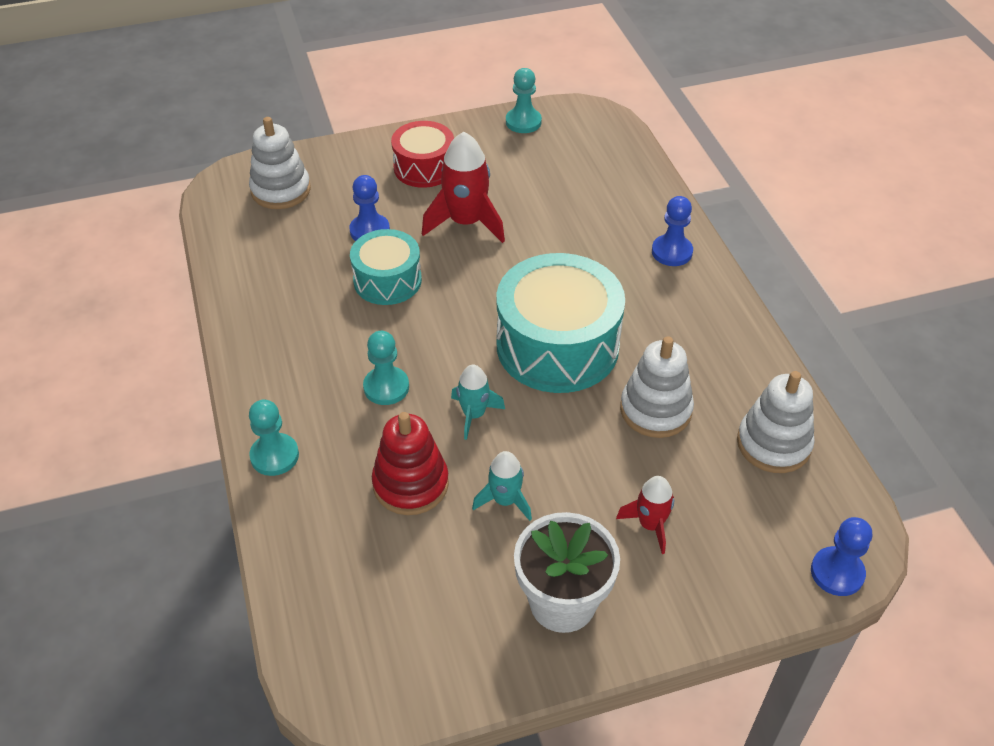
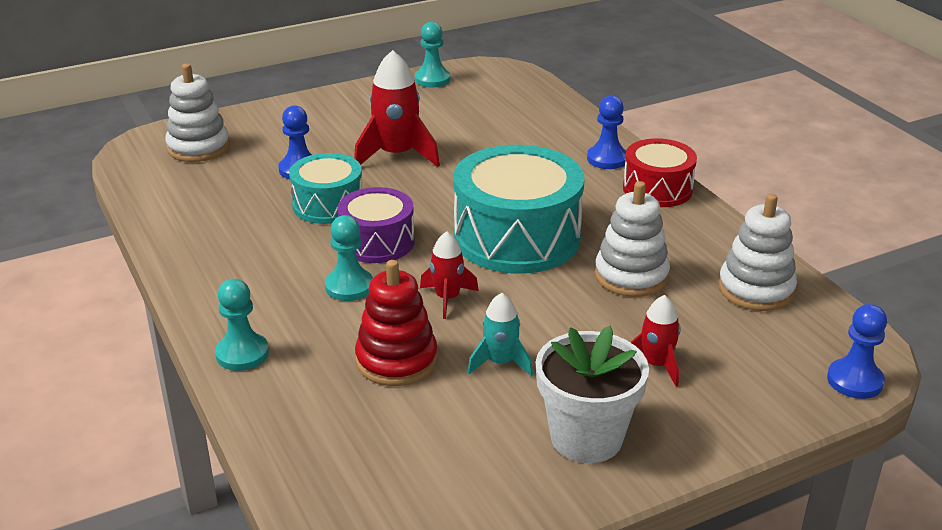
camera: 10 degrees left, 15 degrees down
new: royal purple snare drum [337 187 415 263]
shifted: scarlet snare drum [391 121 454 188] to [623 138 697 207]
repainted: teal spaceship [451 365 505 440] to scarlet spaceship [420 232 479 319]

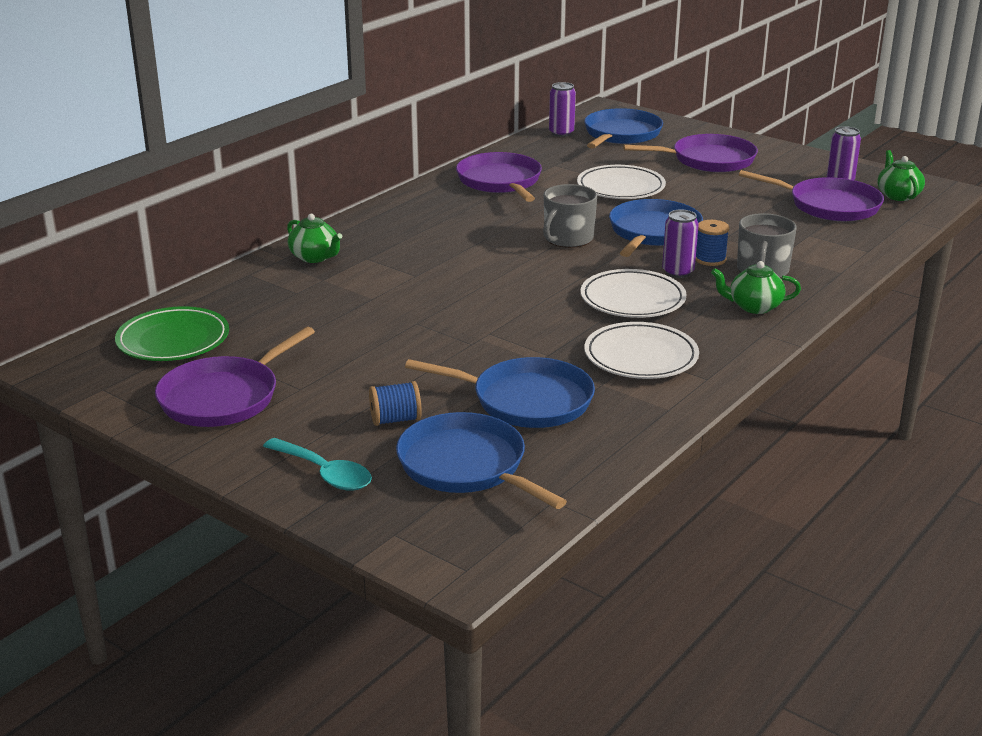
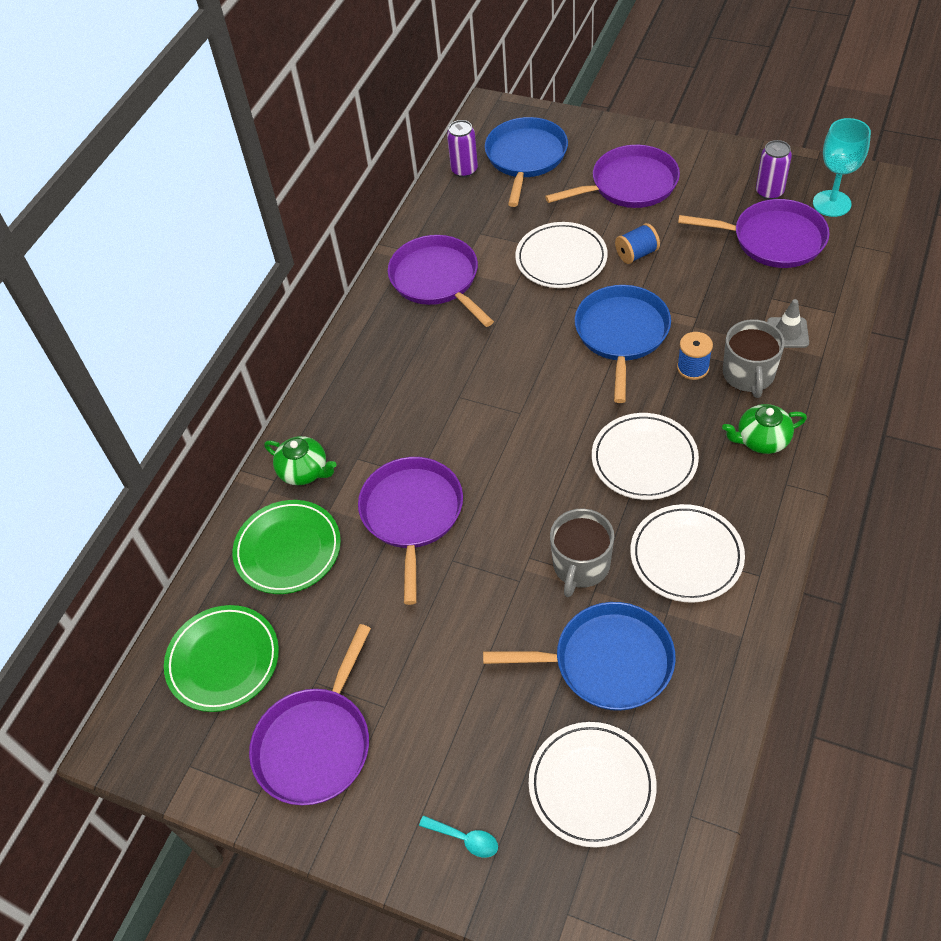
camera: 10 degrees left, 25 degrees up
gone: royal purple can [662 210 699 278]
new: green flat dish [233 500 341 594]; royal purple skillet [358 457 463 605]; grey traffic cone [767 299 809 348]
shifted: cobalt reel of thread [369 381 422 426] to [615 223 660 264]; grey mug [543 184 597 248] to [550 508 614 597]
swapped: cobalt skillet [396 412 567 509] to white flat dish [529 722 657 847]; green teapot [877 150 925 201] to teal chalice [813 118 871 217]
scaled: teal tablespoon [263 438 372 491] = [419 816 498 858] x0.61

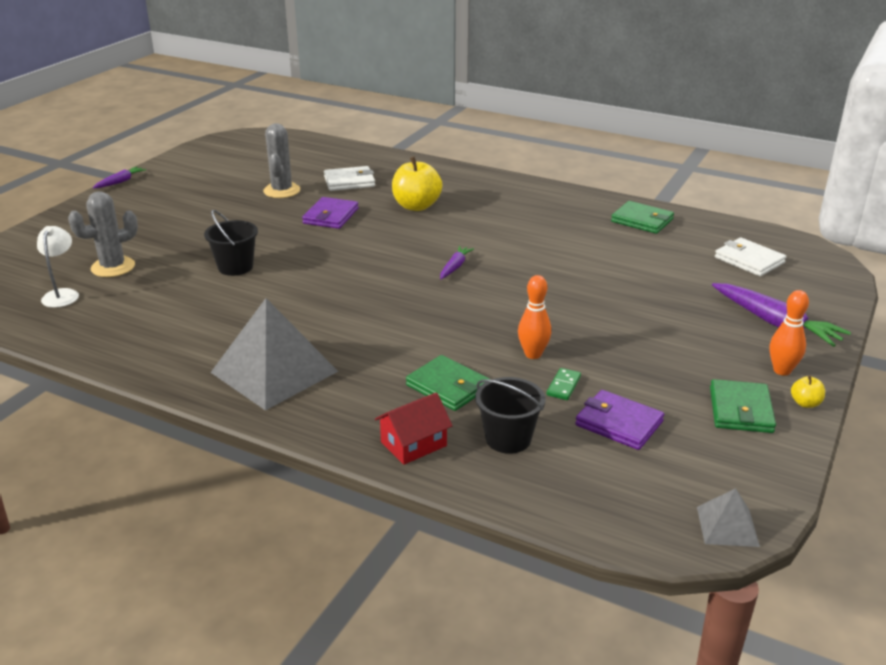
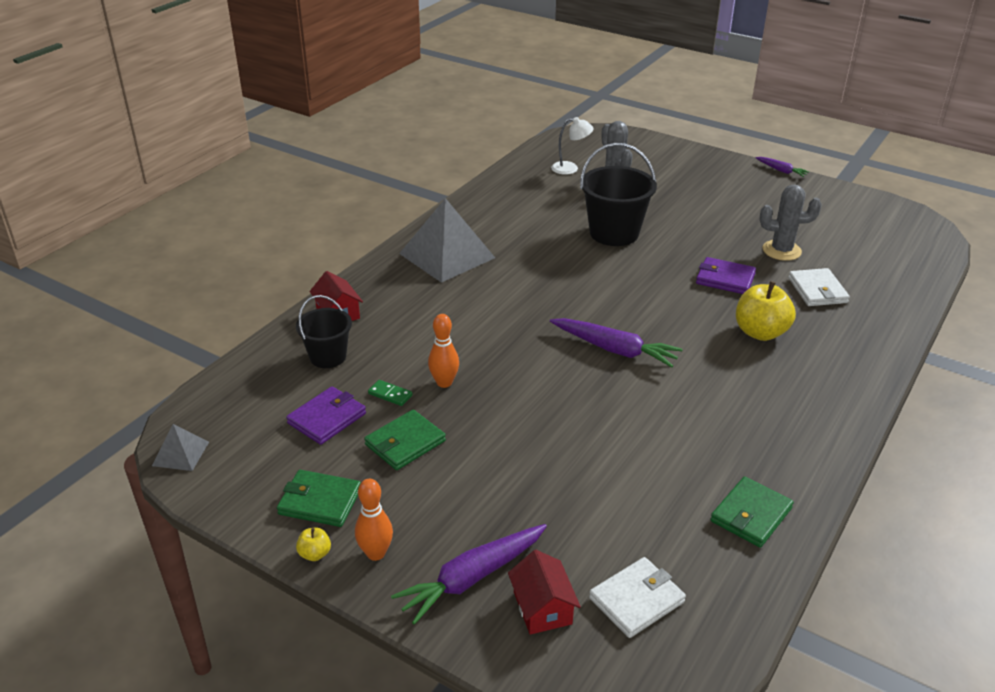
camera: 95 degrees right, 5 degrees up
new: scarlet house [508 550 581 635]
shifted: green card wallet [406 355 490 411] to [364 410 446 470]
scaled: ebony sand bucket [204 210 258 276] = [580 143 657 246] x1.62; royal purple root vegetable [440 246 474 279] = [550 318 682 368] x1.85

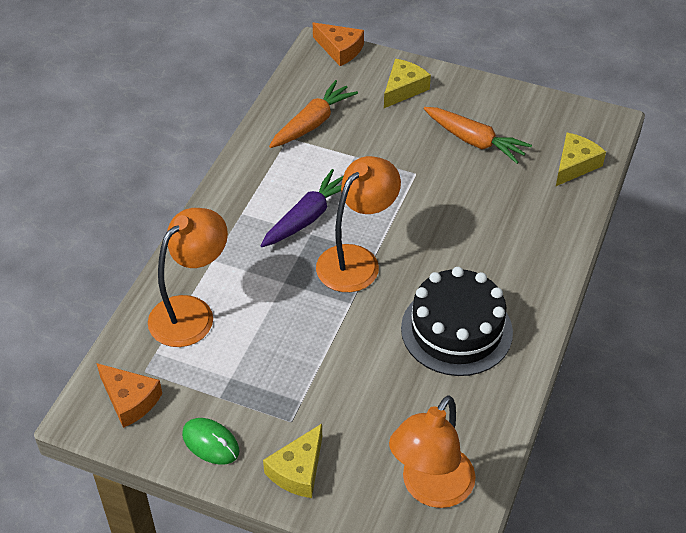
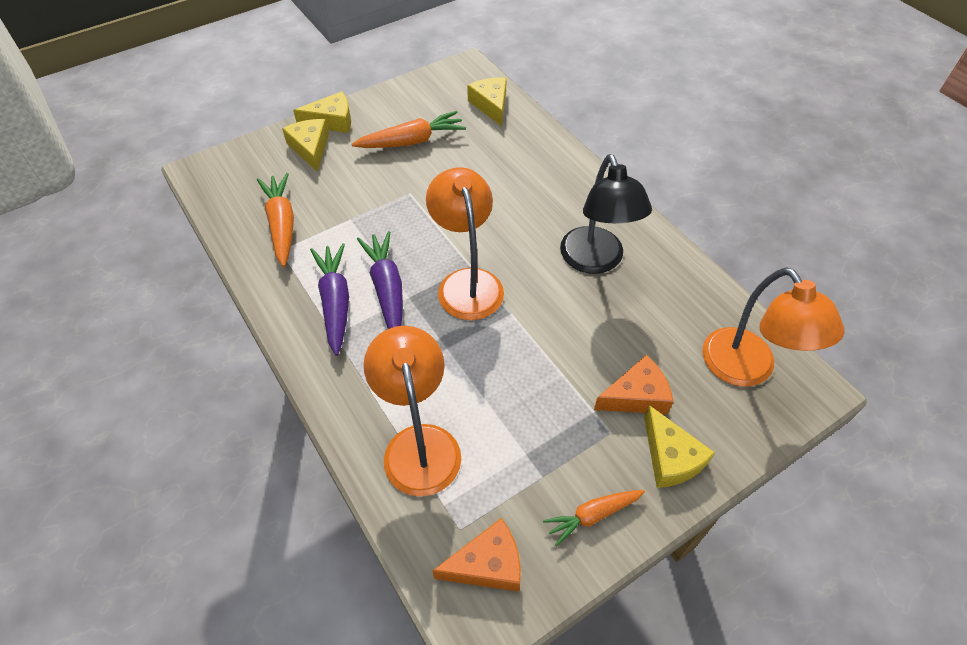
camera: 55 degrees left, 5 degrees up
new: yellow cheese [293 91 351 133]; royal purple root vegetable [310 243 349 356]
shifted: orange cheese [313 23 364 66] to [594 355 674 414]
swapped: green PC mouse [182 418 239 465] to orange root vegetable [543 490 645 547]; ebony cake [401 267 513 376] to ebony reading lamp [560 154 652 274]

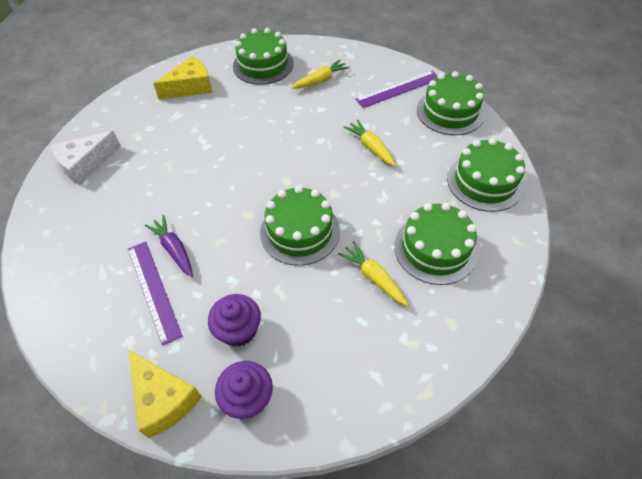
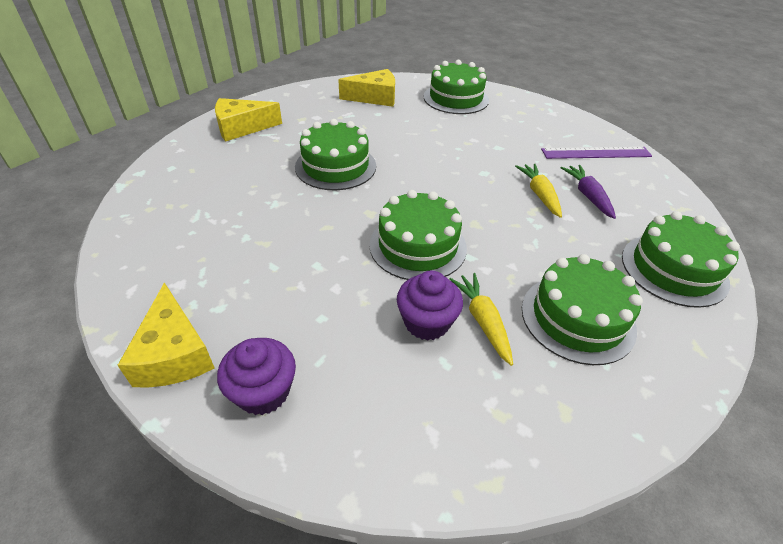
camera: 20 degrees right, 10 degrees down
gone: royal purple straightedge [128 242 182 346]; yellow root vegetable [291 59 350 89]
shifted: royal purple root vegetable [145 215 193 277] to [561 165 616 219]; royal purple fairy cake [208 294 261 347] to [397 271 463 341]; green cake [417 71 485 135] to [295 119 376 190]
repainted: white cheese [52 131 121 185] to yellow cheese [215 98 282 142]

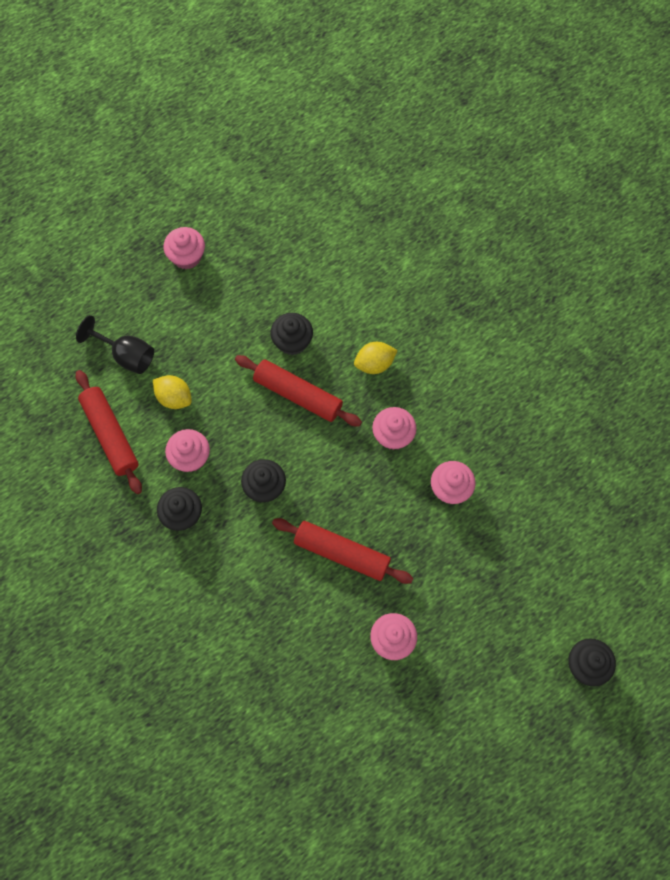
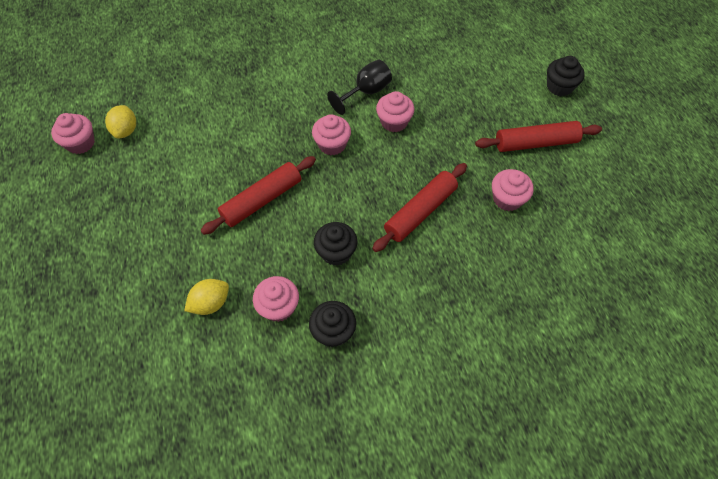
camera: 70 degrees left, 10 degrees down
gone: ebony fairy cake [270 313 313 355]
shifted: ebony chalice [76 315 154 374] to [327 60 392 115]; scarlet pastry roller [76 370 142 494] to [475 121 602 152]; rosy fairy cake [163 227 205 269] to [51 113 95 154]; yellow toy lemon [354 342 398 374] to [105 105 136 139]

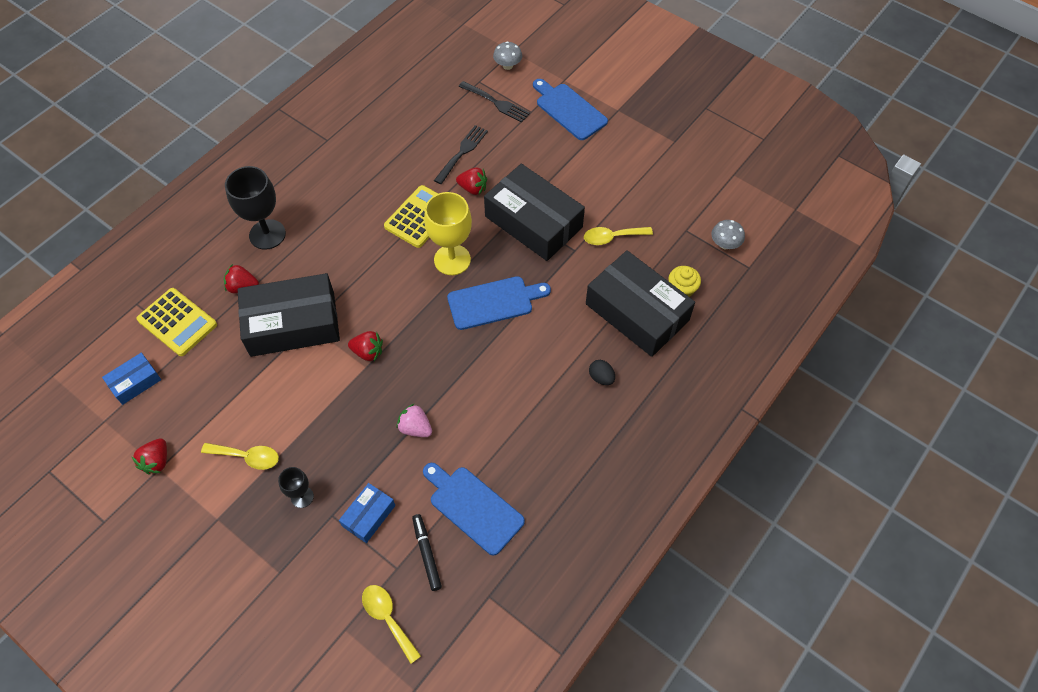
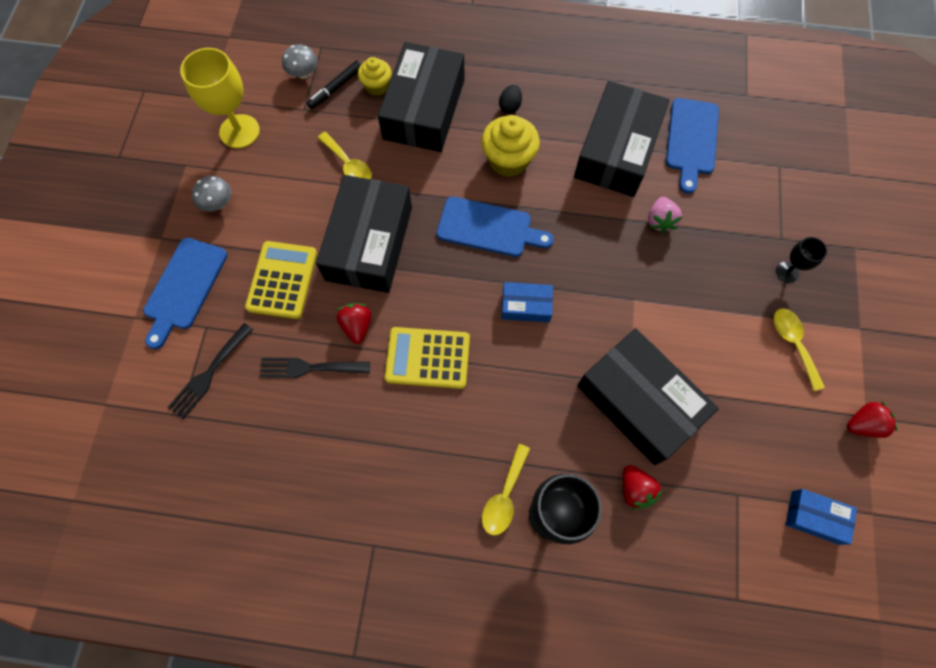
camera: 120 degrees left, 10 degrees up
gone: scarlet toy strawberry [348 331 383 361]
new: yellow fairy cake [482 115 540 177]; ebony package [574 81 670 197]
shifted: yellow pocket calculator [137 288 217 356] to [245 241 317 319]; cobalt package [339 483 395 543] to [501 282 553 322]; yellow tablespoon [362 585 421 664] to [482 444 530 536]; ebony marker pen [412 514 442 591] to [307 60 361 109]; yellow chalice [424 192 472 275] to [180 48 260 148]; grey fungus [493 41 522 70] to [192 176 231 212]
rotated: cobalt chopping board [447 276 551 330] = [437 197 554 257] 150 degrees clockwise; ebony table fork [458 81 530 123] = [167 323 253 419] 150 degrees counterclockwise

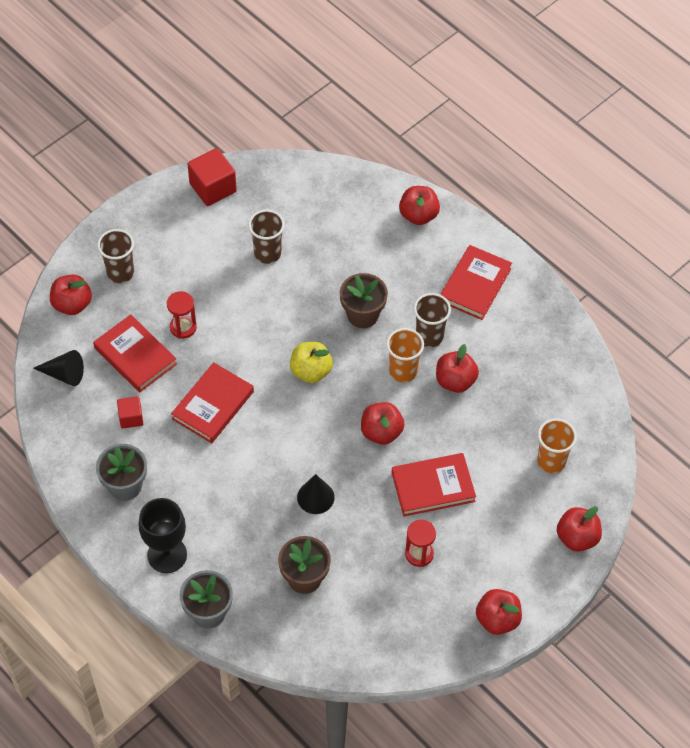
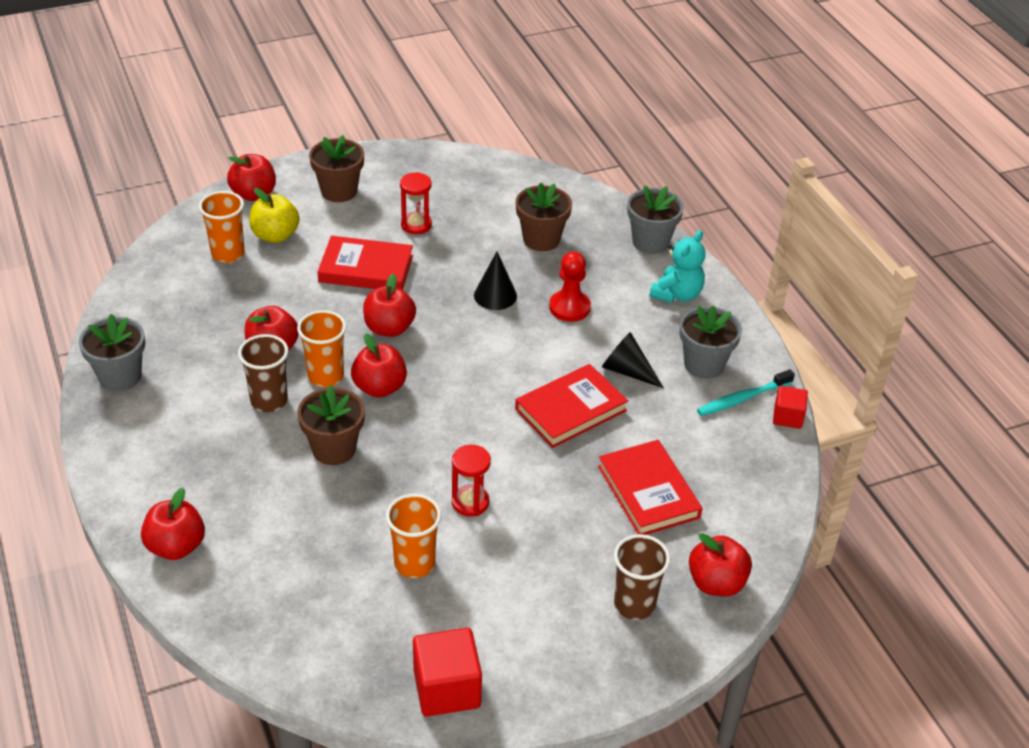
camera: 160 degrees left, 15 degrees down
gone: scarlet book [440 245 512 320]
new: grey flower pot [79 314 145 391]; russet flower pot [309 135 364 202]; scarlet game pawn [549 251 591 322]; teal dental brush [697 369 795 416]
shifted: ebony cone shape [33 350 84 386] to [602 332 664 388]; scarlet cube [117 396 143 429] to [773 386 808 429]; scarlet hourglass [167 291 197 339] to [452 445 491 516]; yellow toy apple [290 342 333 383] to [249 188 300 243]; scarlet toy apple [476 589 522 635] to [351 333 407 398]
swapped: ebony chalice [139 498 187 573] to teal teddy [649 230 705 303]
repainted: russet cup [248 210 285 264] to orange cup [386 494 441 578]

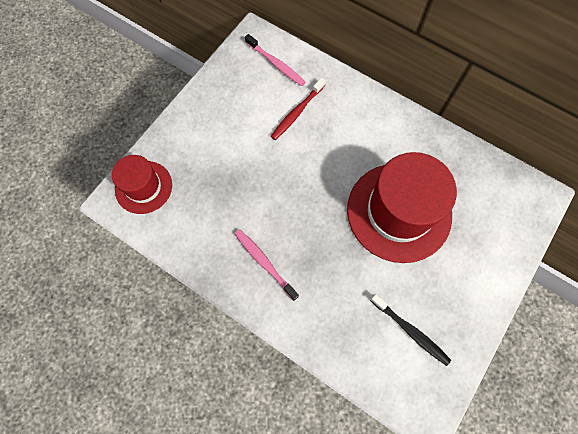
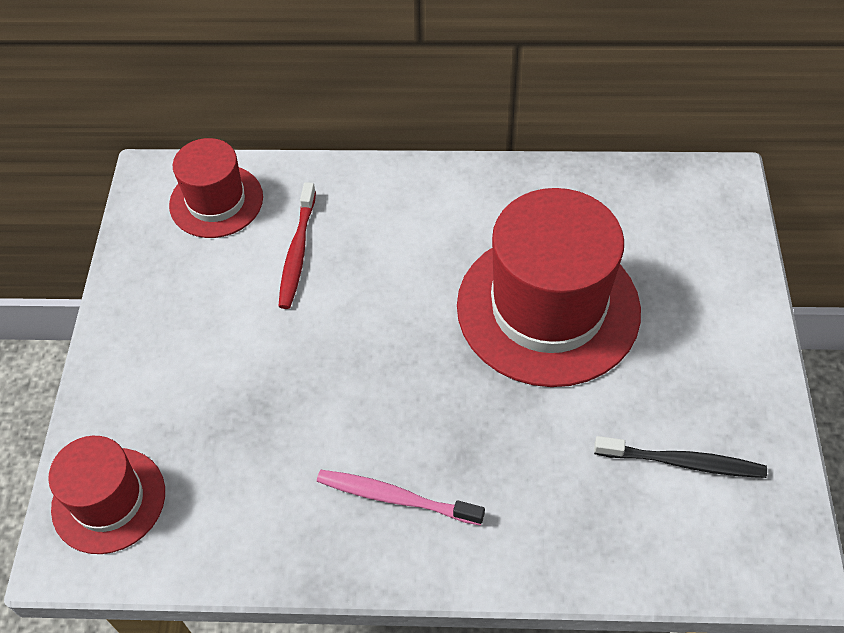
camera: 30 degrees left, 15 degrees down
swapped: rosy dental brush [245 34 306 86] to scarlet tall hat [169 138 263 238]

